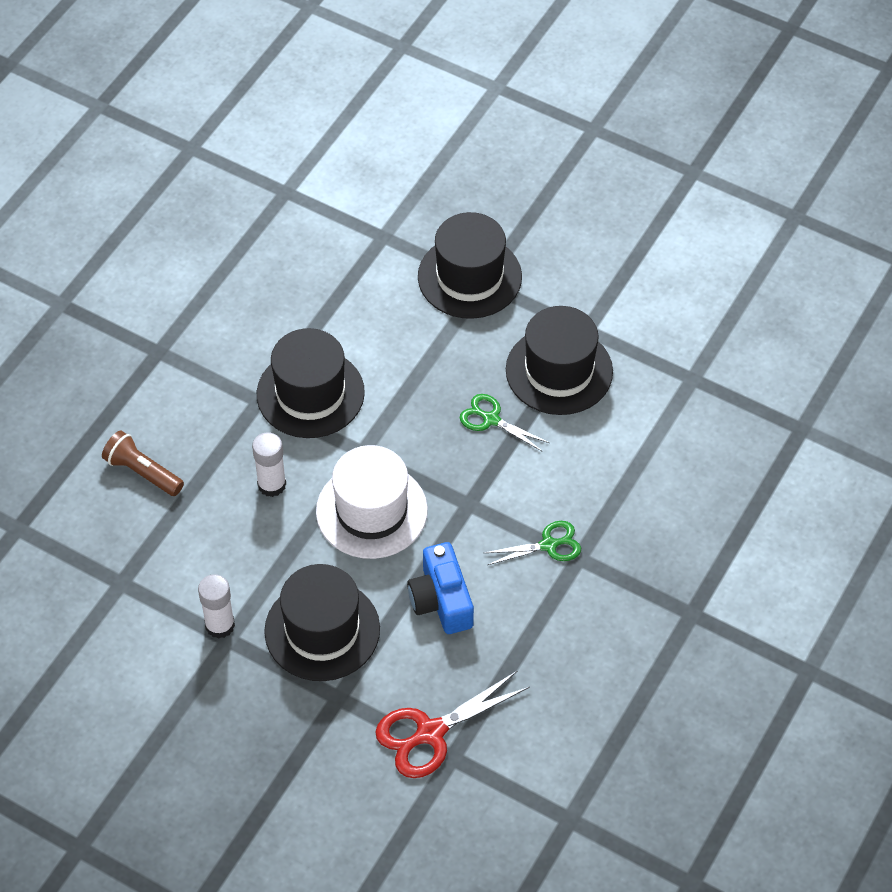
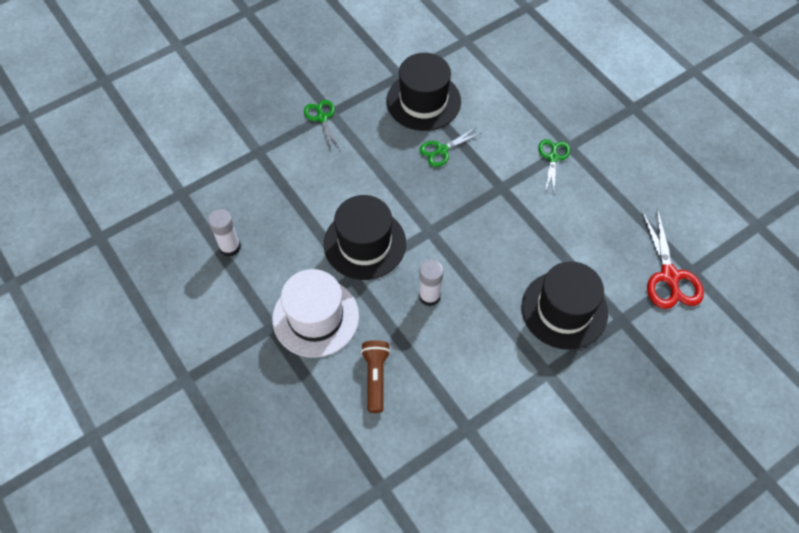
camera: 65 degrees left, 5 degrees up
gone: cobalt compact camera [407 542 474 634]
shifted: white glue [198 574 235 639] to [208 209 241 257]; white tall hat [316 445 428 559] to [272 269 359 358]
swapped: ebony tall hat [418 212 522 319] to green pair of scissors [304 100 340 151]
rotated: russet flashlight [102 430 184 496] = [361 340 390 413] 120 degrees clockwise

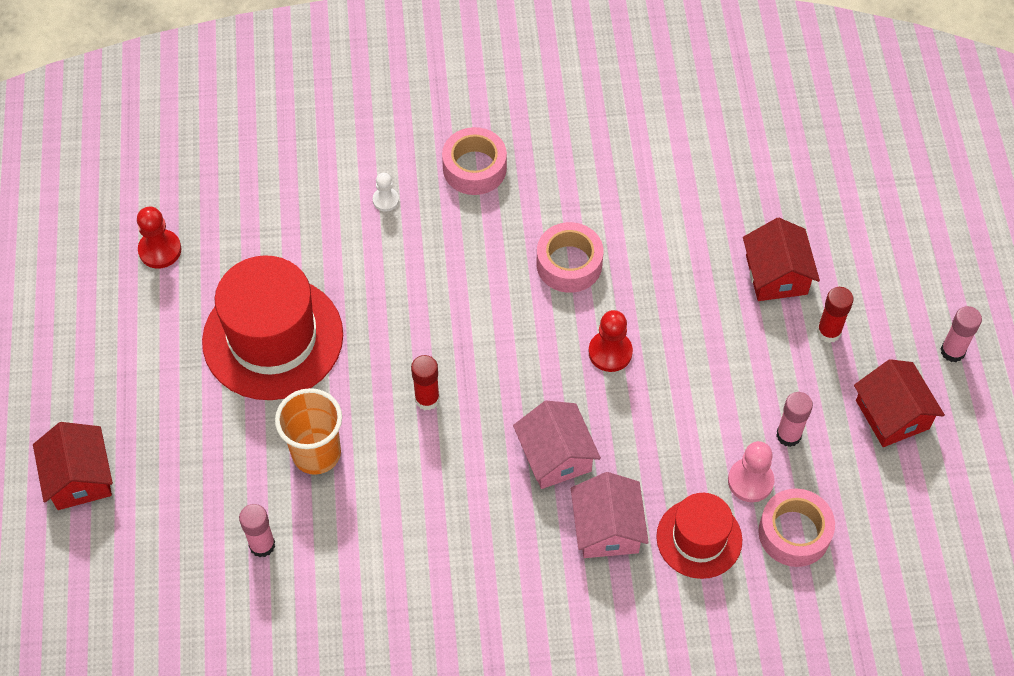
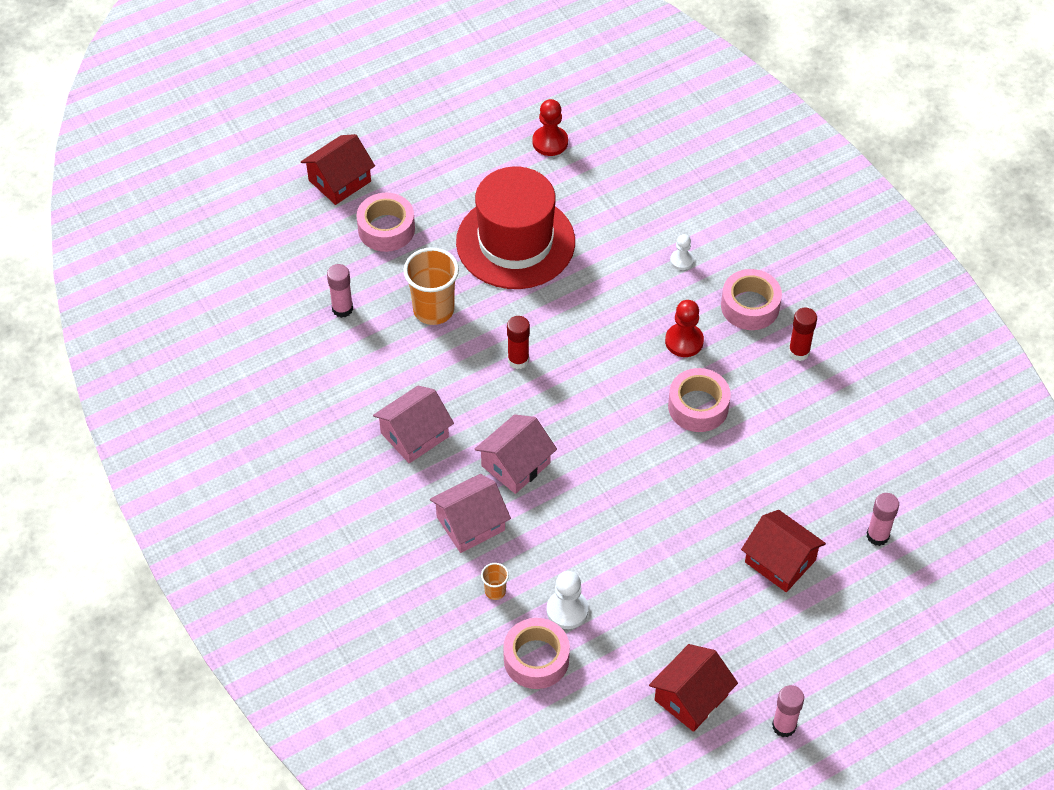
camera: 65 degrees right, 5 degrees down
new: rosy tape [356 193 415 252]; rosy house [373 385 454 463]
shifted: scarlet game pawn [589 310 633 372] to [665 300 704 357]; rosy glue [776 392 813 447] to [867 493 899 546]; scarlet glue [817 287 854 343] to [788 308 817 361]
swapped: scarlet tall hat [656 493 742 579] to orange cup [481 563 509 600]
repainted: rosy game pawn [728 441 774 502] to white game pawn [547 571 588 629]
rotated: scarlet house [743 218 820 301] = [741 510 826 592] 75 degrees clockwise

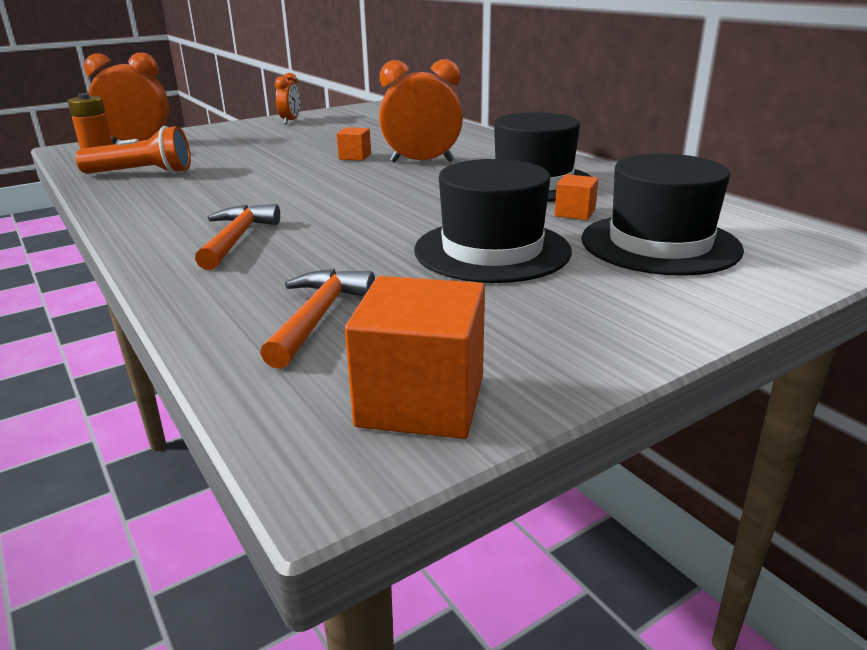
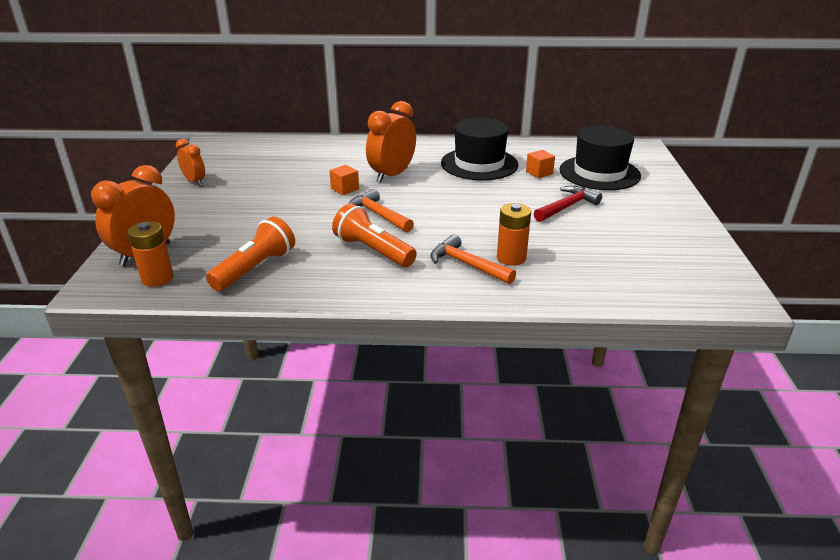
camera: 55 degrees left, 5 degrees up
gone: orange cube [345 276 485 439]
new: orange flashlight [332 204 417 267]; orange AA battery [497 203 531 266]
shifted: orange hammer [260 269 375 369] to [348 189 414 232]
swapped: ebony tall hat [414 159 572 283] to scarlet hammer [534 186 602 222]

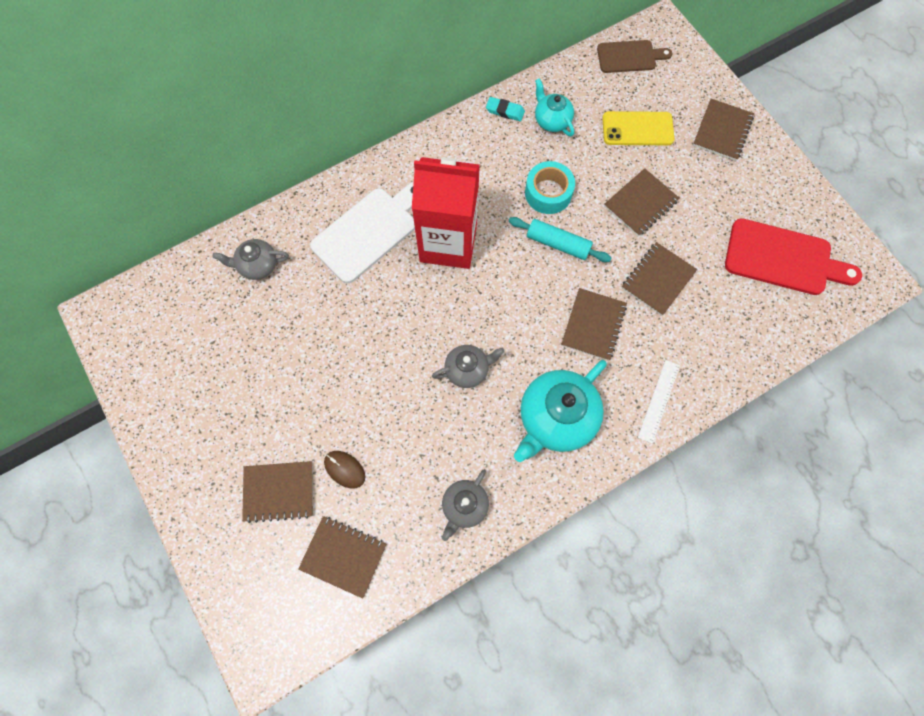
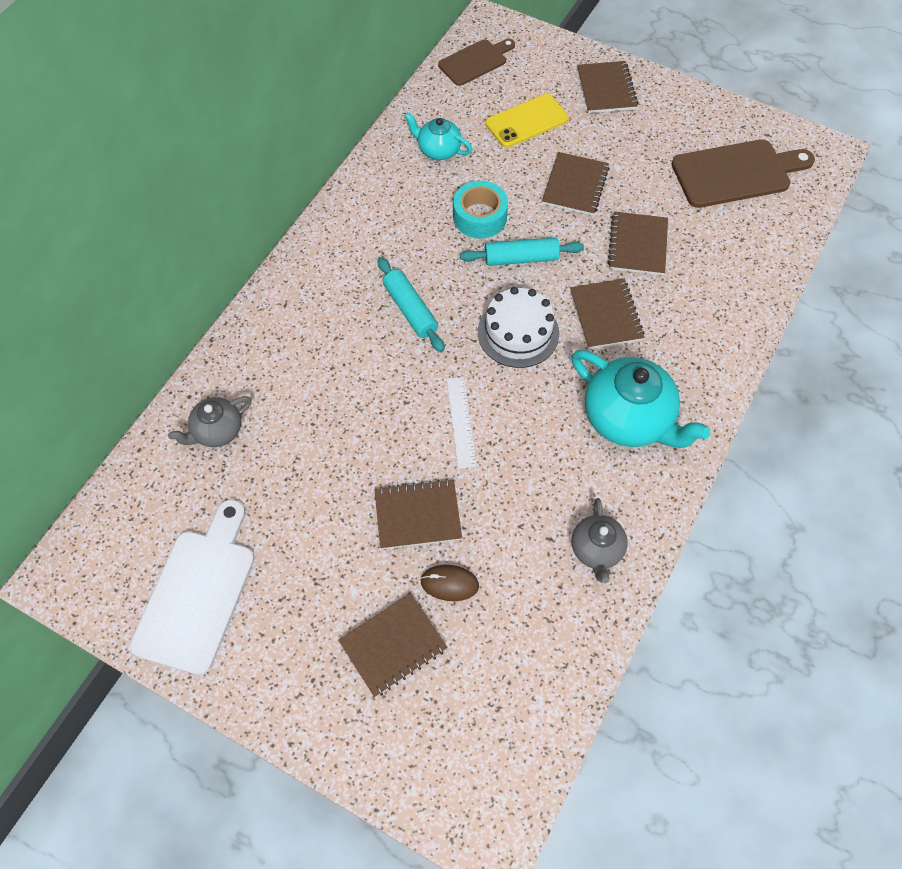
camera: 30 degrees left, 10 degrees down
gone: grey teapot [432 345 505 388]; teal pencil eraser [486 97 525 121]
new: white cake [478 287 559 368]
shifted: russet notebook [298 516 386 599] to [374 479 462 549]; white chopping board [310 182 415 284] to [130 499 255 675]; white straightedge [638 360 680 444] to [447 377 476 469]
swapped: scarlet carton [412 157 480 269] to teal pastry roller [377 257 445 352]
repainted: scarlet chopping board [725 218 862 295] to russet chopping board [672 139 815 208]
rotated: teal teapot [514 360 607 462] = [572 350 711 448] 60 degrees counterclockwise

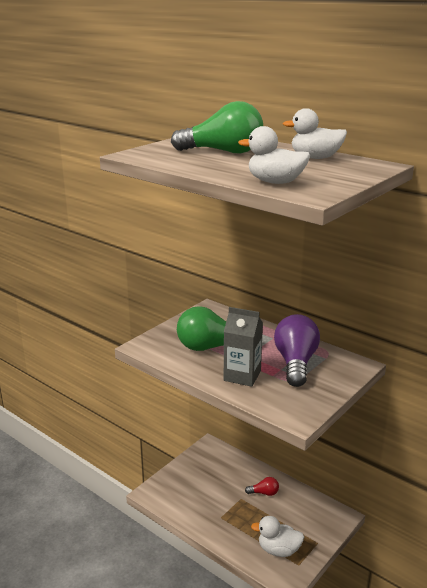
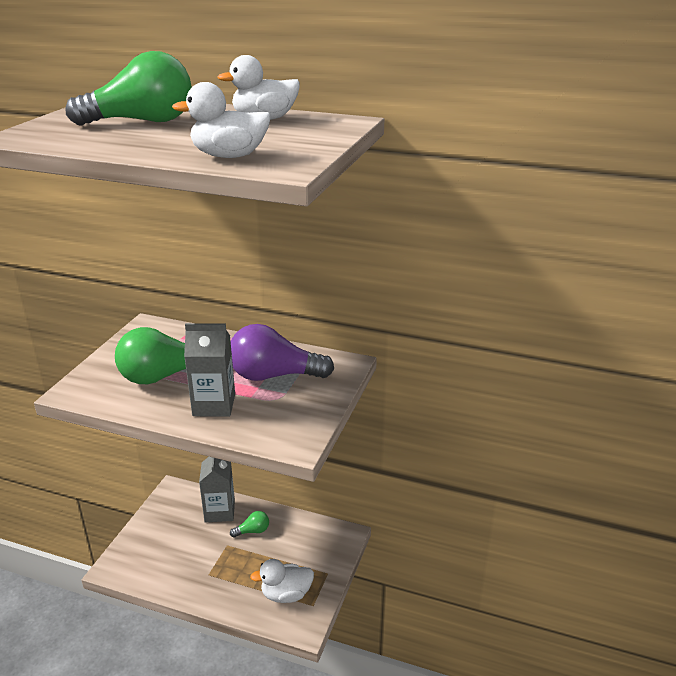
camera: 20 degrees left, 5 degrees up
new: grey carton [199 457 235 522]
repainted: scarlet lightbulb [245 477 279 496] to green lightbulb [230 511 269 538]
rotated: royal purple lightbulb [274 314 320 387] = [231 324 334 381] 75 degrees counterclockwise

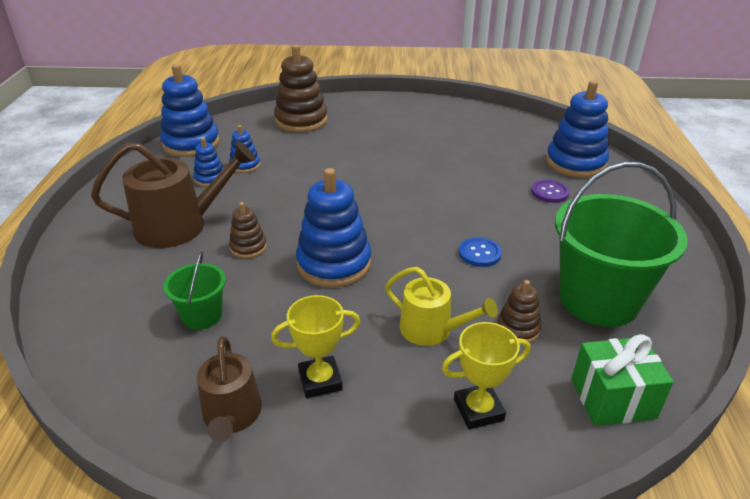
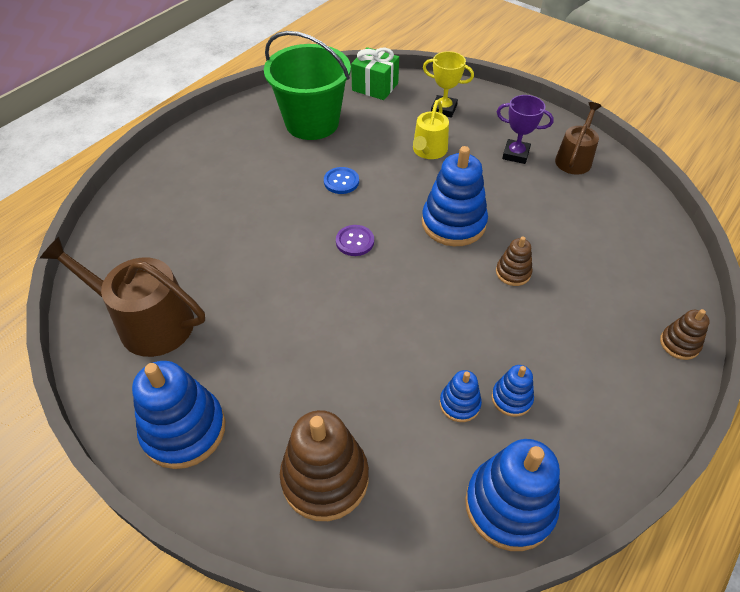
camera: 145 degrees left, 15 degrees up
gone: green sand bucket [163 251 226 330]
shifted: russet watering pot [91 141 256 248] to [40 237 205 357]; russet ring stacker [497 280 541 343] to [660 309 710 360]; royal purple sewing button [531 180 570 203] to [336 225 374 256]; cobalt ring stacker [546 80 609 178] to [132 361 225 469]
repainted: yellow prize cup [271 295 360 398] to royal purple prize cup [497 95 554 164]
rotated: yellow watering pot [385 267 498 346] = [413 100 449 159] 135 degrees counterclockwise

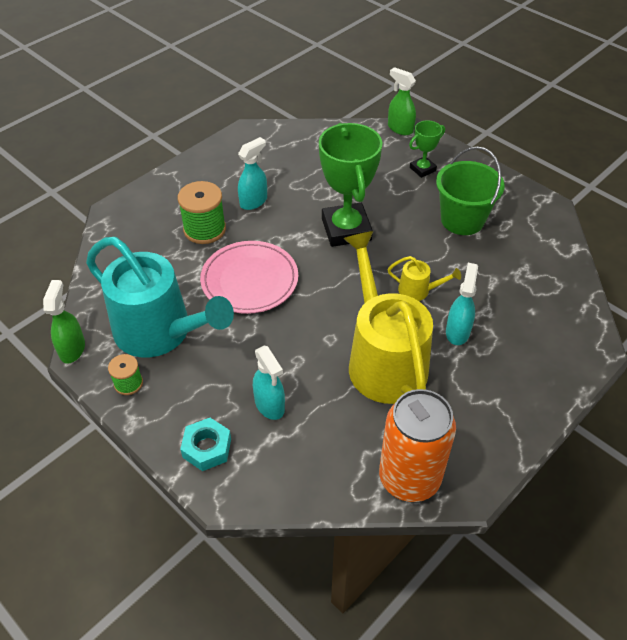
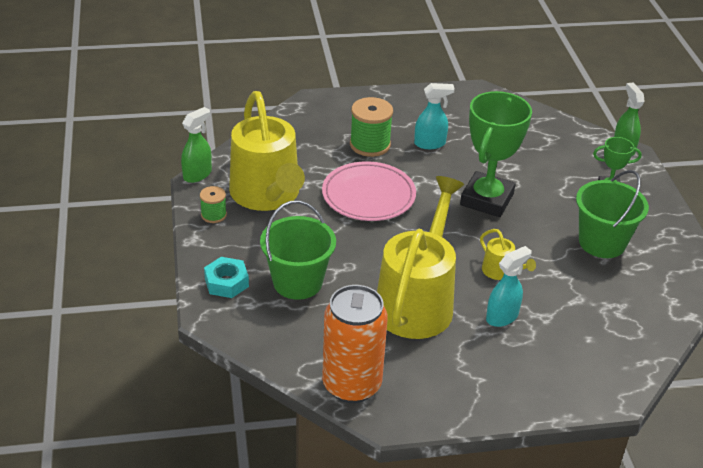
camera: 35 degrees right, 10 degrees down
swapped: teal spray cleaner [253 346 285 420] to green sand bucket [260 200 336 300]
repainted: teal watering pot [86 237 234 358] to yellow watering pot [229 91 305 211]

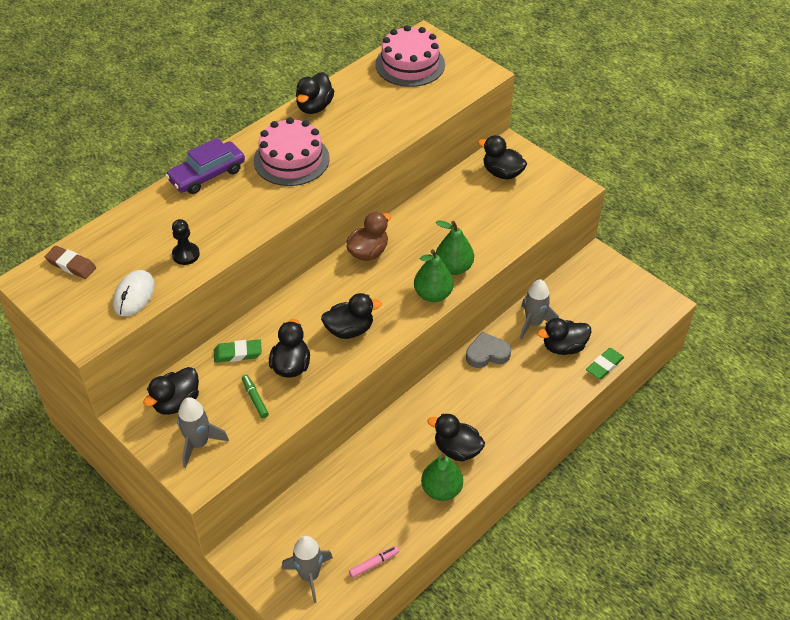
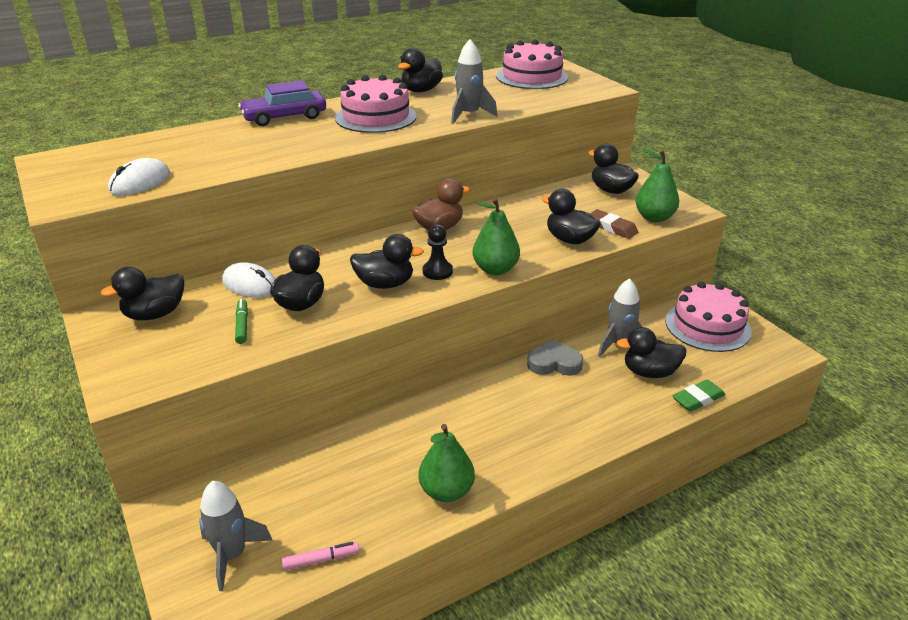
camera: 15 degrees right, 15 degrees down
new: rosy cake [666 281 752 352]
shifted: russet pencil eraser [45 246 96 279] to [590 209 638 239]; ebony game pawn [172 219 200 265] to [423 224 453 280]; grey spaceship [177 397 229 468] to [451 39 497 124]; ebony duck [428 414 485 462] to [542 189 600 244]; green pear fruit [436 221 474 275] to [635 148 679 222]
swapped: green pencil eraser [214 339 262 363] to white PC mouse [222 262 276 298]

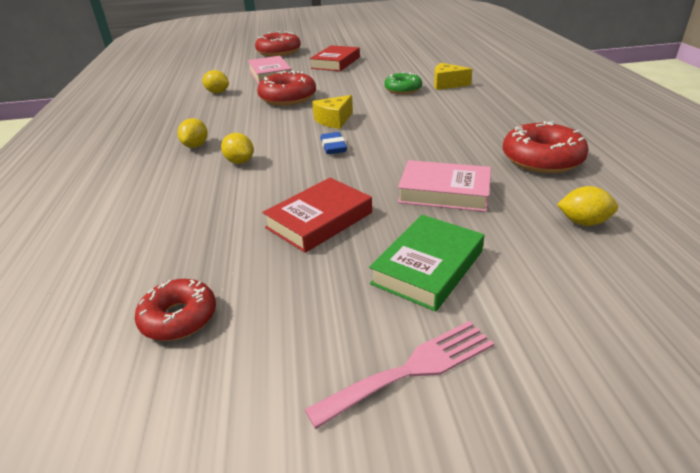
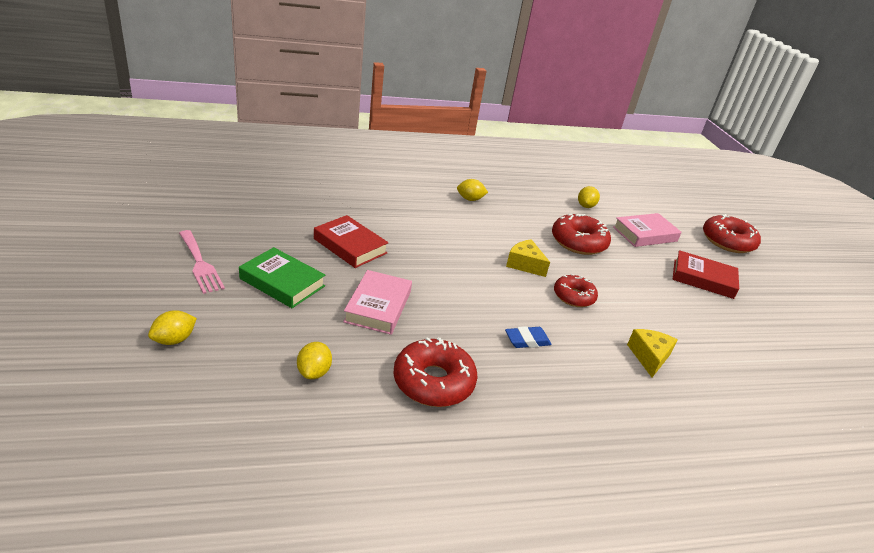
camera: 80 degrees right, 0 degrees up
gone: green glazed donut [384 72 422 94]
shifted: scarlet glazed donut [135 279 216 341] to [554 274 598 307]; yellow toy lemon [221 133 254 164] to [148 310 197 345]; cobalt pencil eraser [320 132 347 154] to [505 326 552 348]

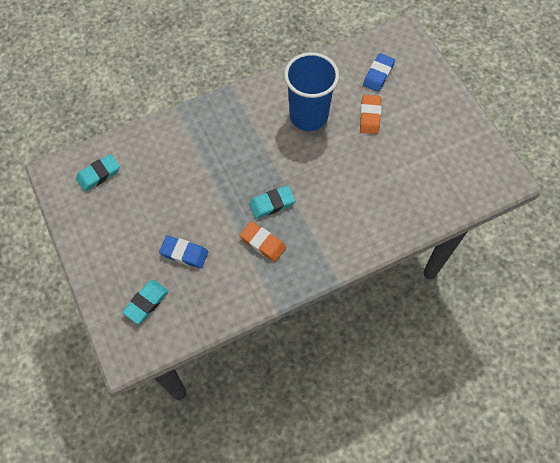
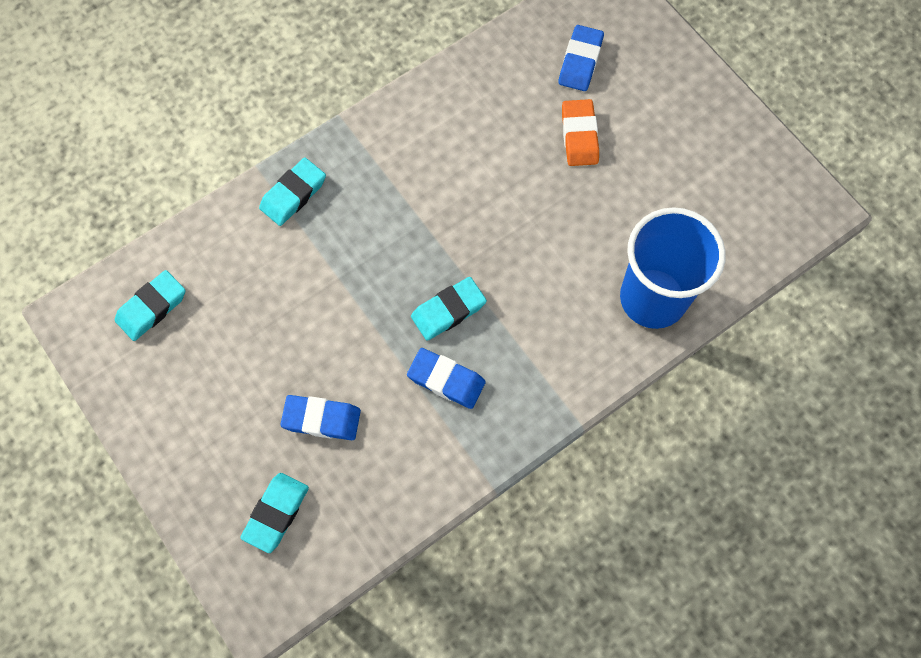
camera: 10 degrees left, 5 degrees up
new: teal pencil eraser [259 158 326 226]
shifted: cobalt cup [284 52 339 131] to [620 207 726 329]
repainted: orange pencil eraser [239 221 286 262] to cobalt pencil eraser [407 348 486 409]

